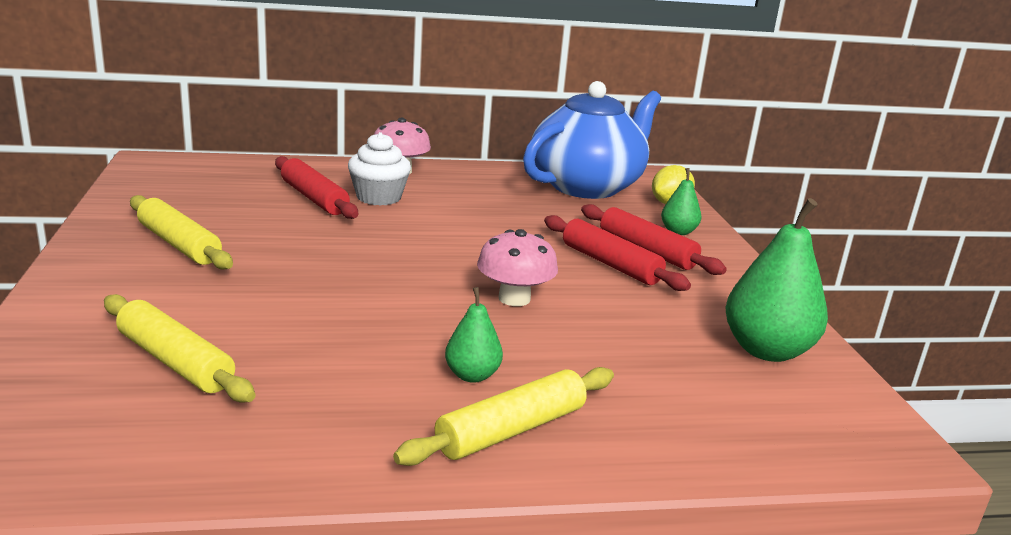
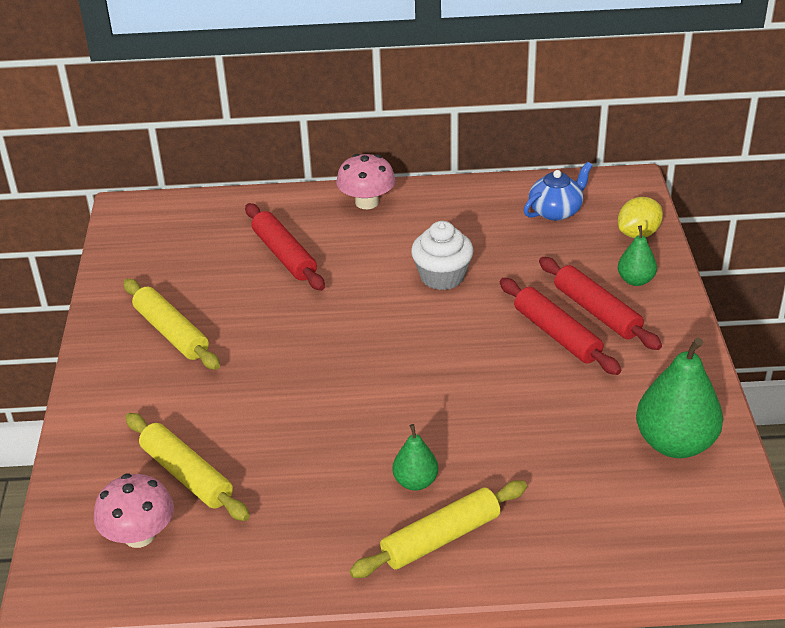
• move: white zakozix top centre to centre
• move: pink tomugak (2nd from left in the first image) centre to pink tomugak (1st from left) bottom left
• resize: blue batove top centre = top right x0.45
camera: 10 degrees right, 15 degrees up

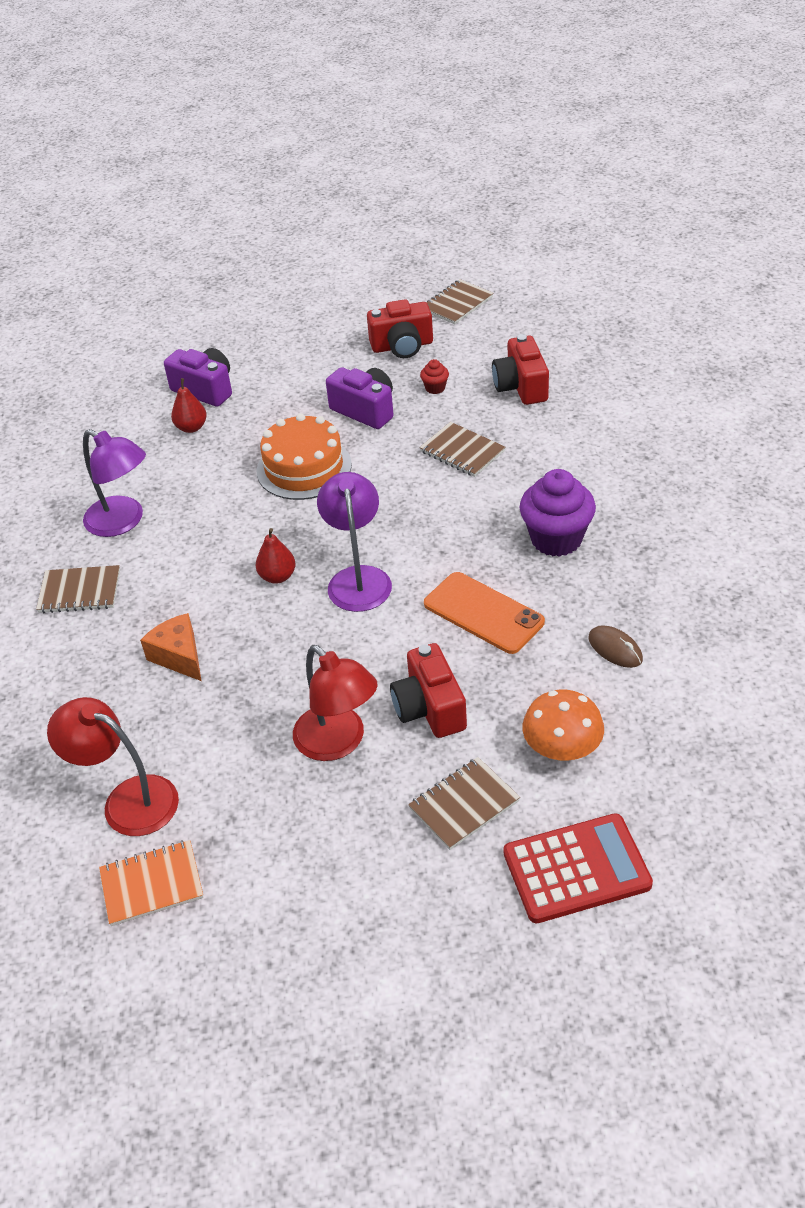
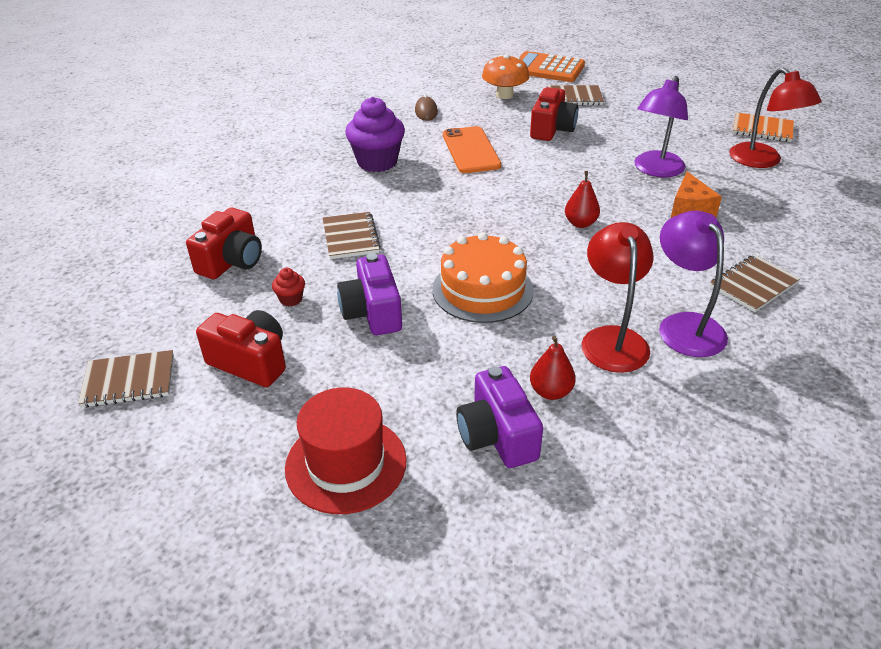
• insert: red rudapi bottom centre
• move: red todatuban (2nd from left in the first image) centre to red todatuban (1st from left) middle right
• move: purple todatuban (2nd from left in the first image) centre to purple todatuban (1st from left) top right
• recolor: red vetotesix bottom right to orange vetotesix top centre
• rotate: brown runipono (1st from left in the first image) middle left = middle right 75 degrees counterclockwise
camera: 145 degrees left, 5 degrees down

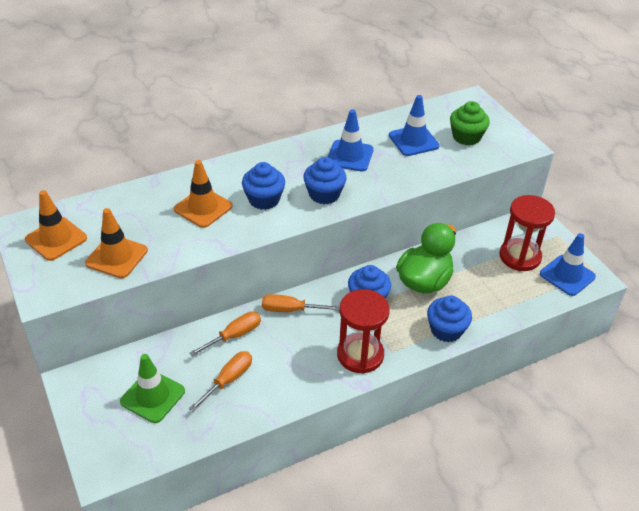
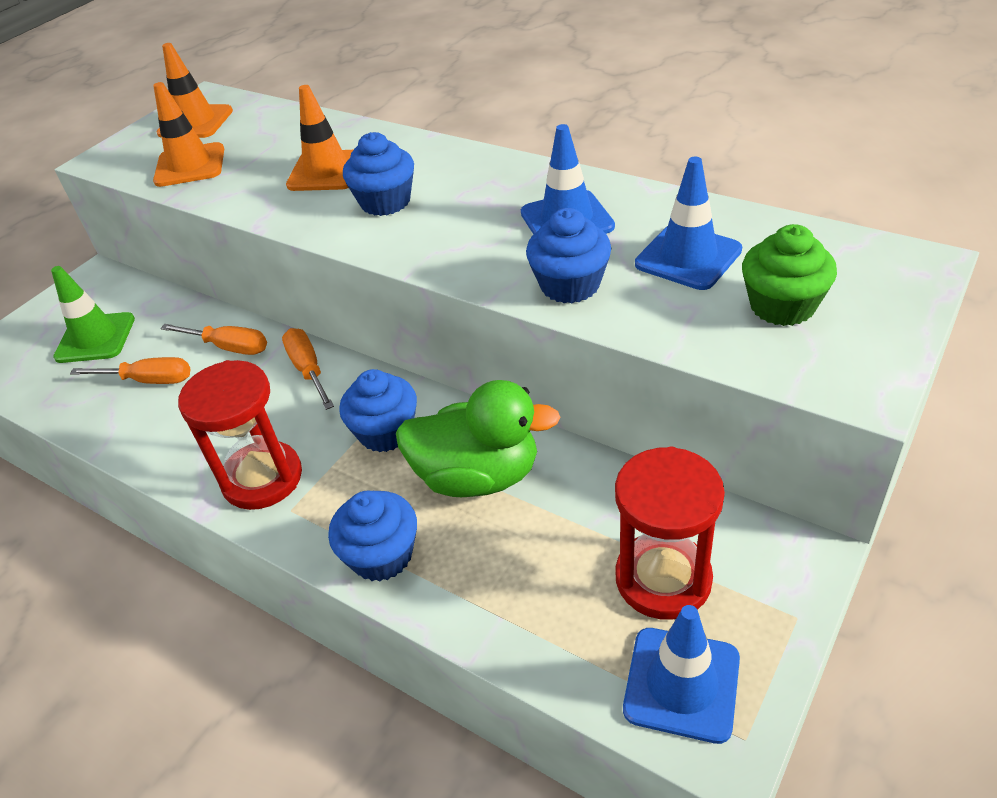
• move: blue zakozix (2nd from left in the first image) centre to blue zakozix (4th from left) top centre
camera: 65 degrees right, 0 degrees up

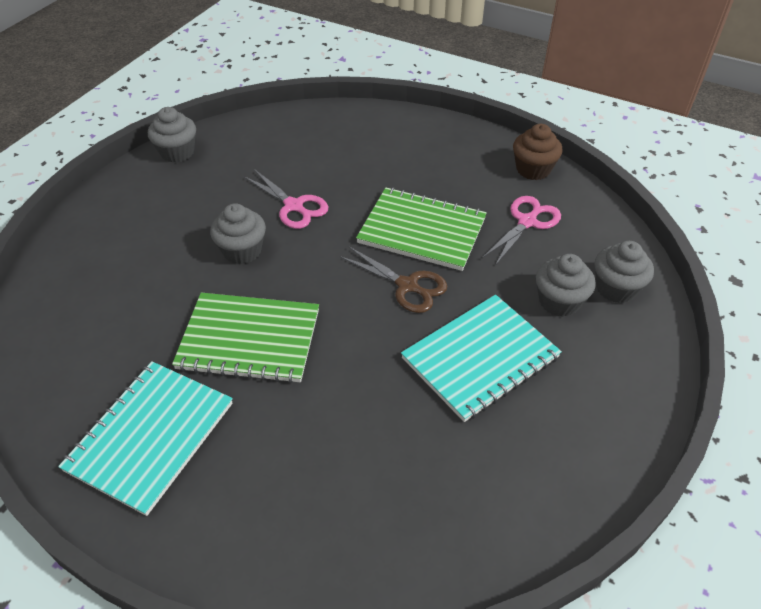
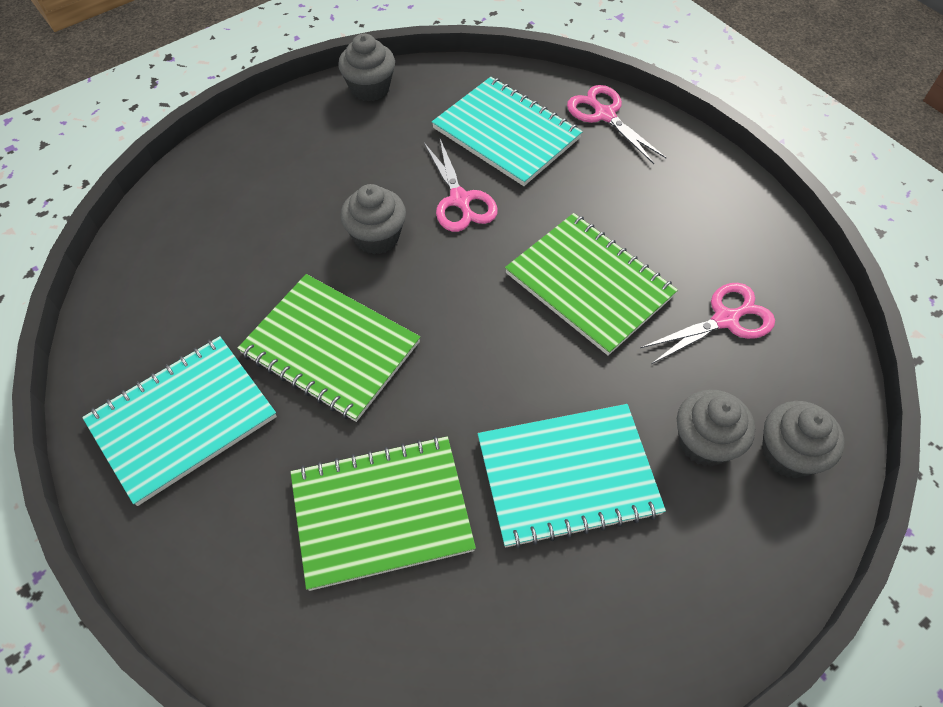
• delete: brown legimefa centre
• delete: brown zakozix top right
• insert: green runipono (2nd from left) bottom centre
• insert: turquoise runipono (2nd from left) top centre
• insert: pink legimefa (2nd from left) top centre
camera: 25 degrees right, 10 degrees up

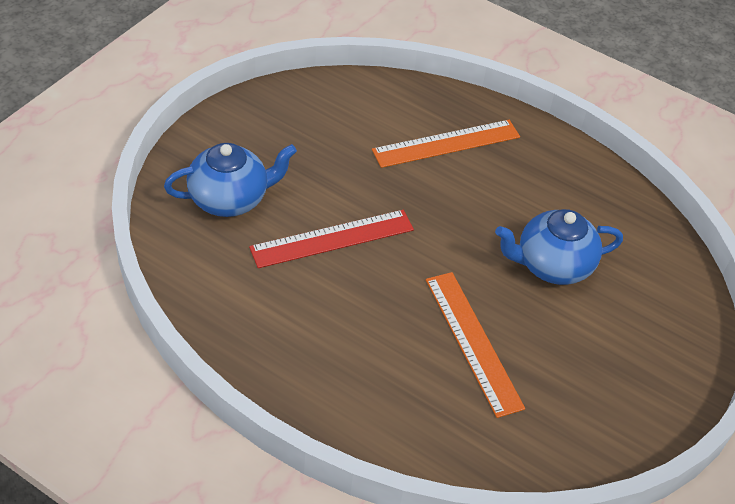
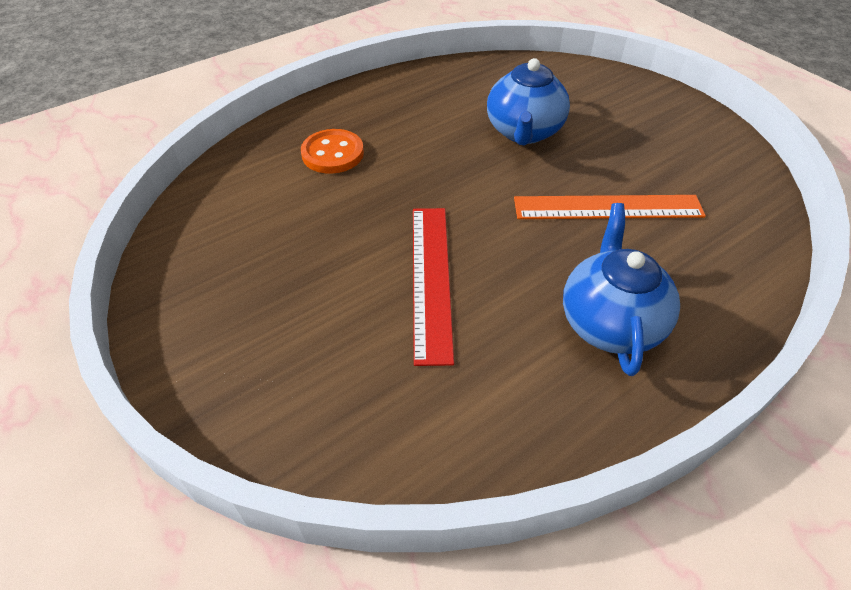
• move: blue batove (1st from left in the first image) middle left to blue batove (2nd from left) middle right
• replace: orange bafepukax (1st from left) top centre to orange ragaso top centre
camera: 65 degrees left, 0 degrees up

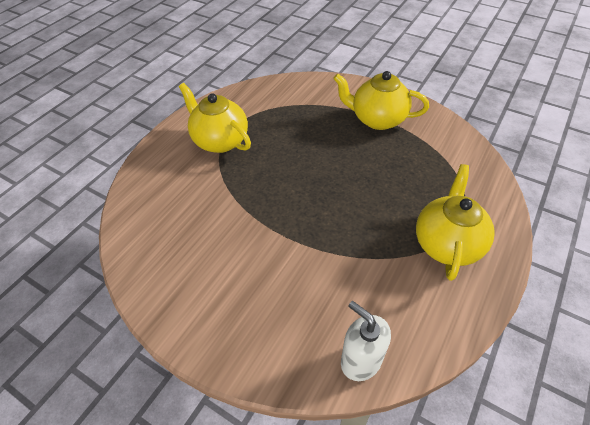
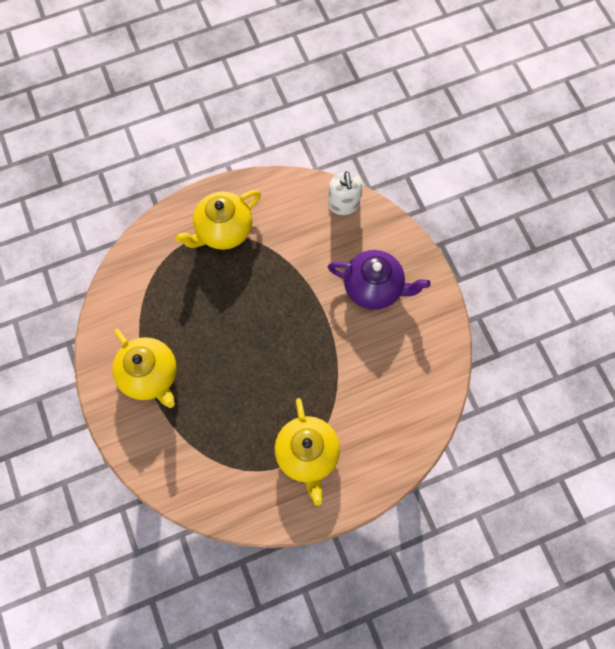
• insert: purple batove centre
camera: 145 degrees left, 20 degrees up

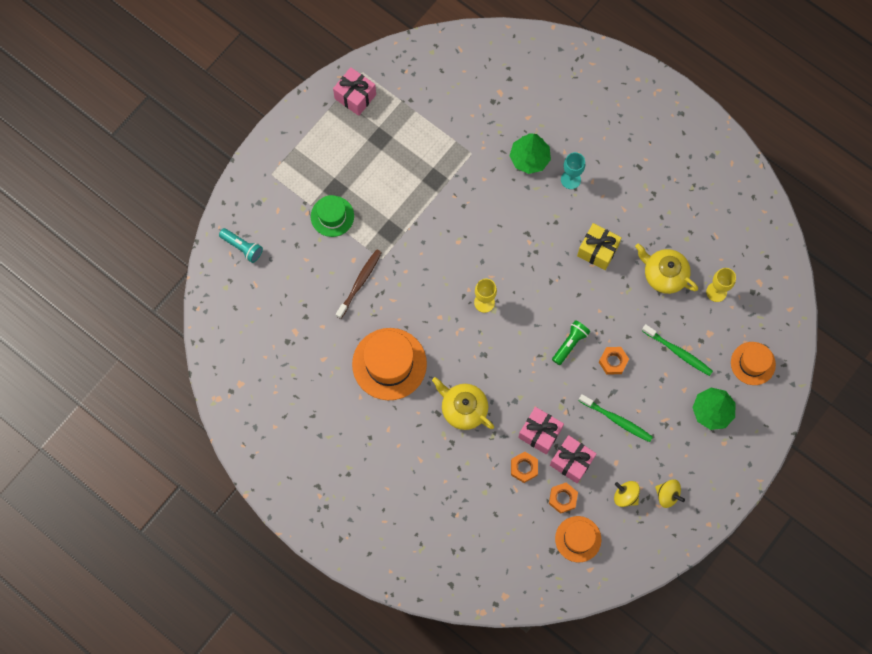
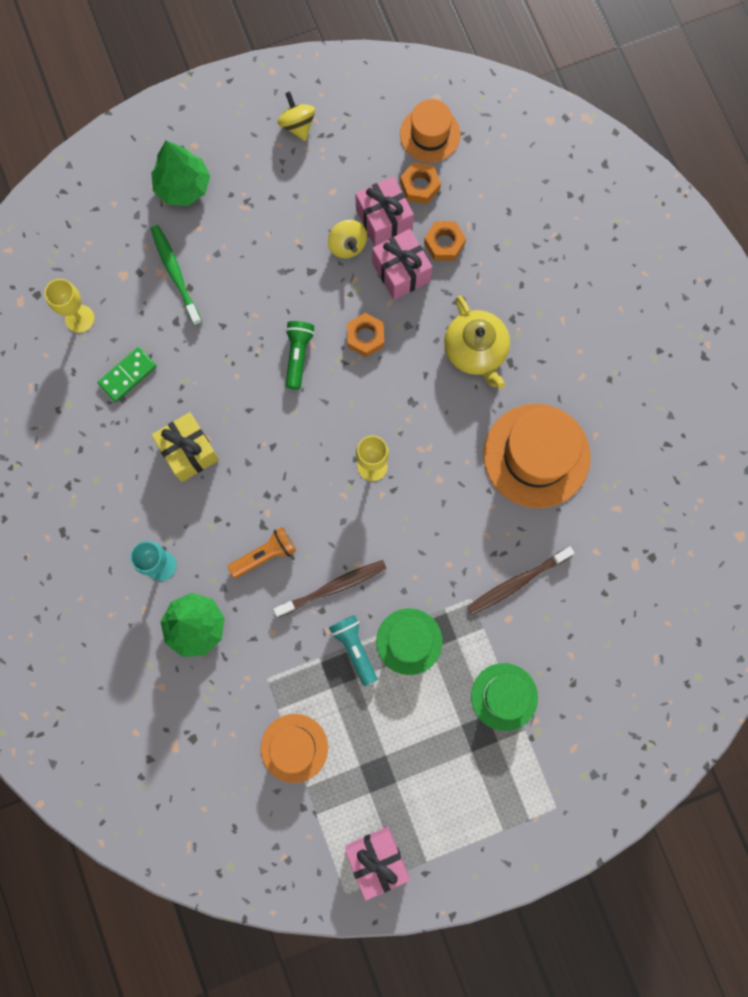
• delete: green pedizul (1st from left) middle right
• insert: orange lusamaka centre
• insert: brown pedizul (1st from left) centre
• insert: green rudapi (1st from left) centre
• move: turquoise lusamaka middle left to centre
• move: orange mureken (3rd from left in the first image) middle right to orange mureken (1st from left) centre
• move: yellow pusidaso (1st from left in the first image) bottom right to yellow pusidaso (2nd from left) top centre
• move: orange rudapi (3rd from left in the first image) middle right to orange rudapi (1st from left) bottom centre
• replace: yellow batove (2nd from left) middle right to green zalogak middle left
• rotate: green lusamaka centre = centre 120 degrees clockwise
camera: 150 degrees left, 5 degrees up

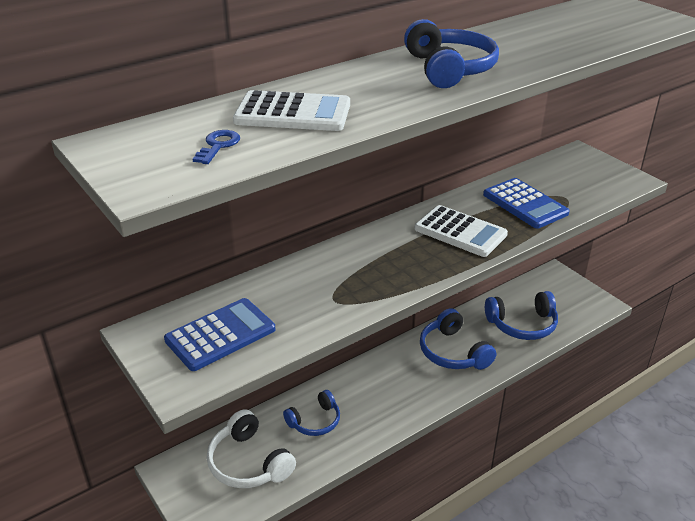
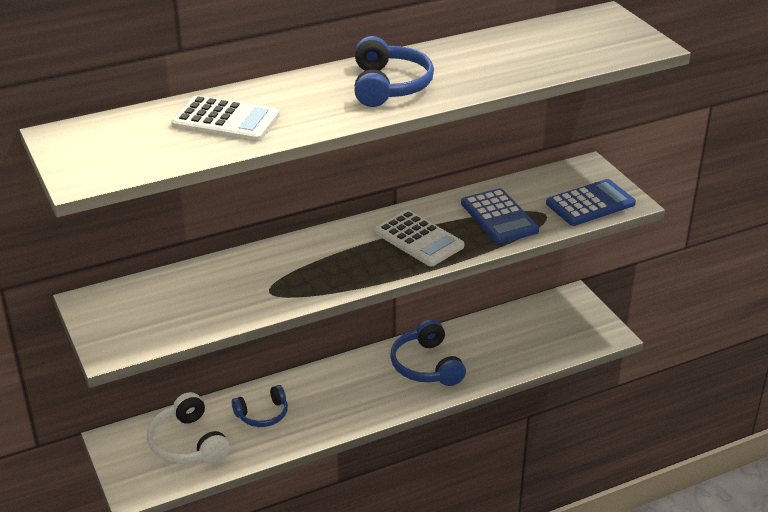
• delete: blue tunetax top left
• delete: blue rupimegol (4th from left) middle right
• move: blue vetotesix (1st from left in the first image) middle left to blue vetotesix (2nd from left) middle right
camera: 10 degrees right, 0 degrees up

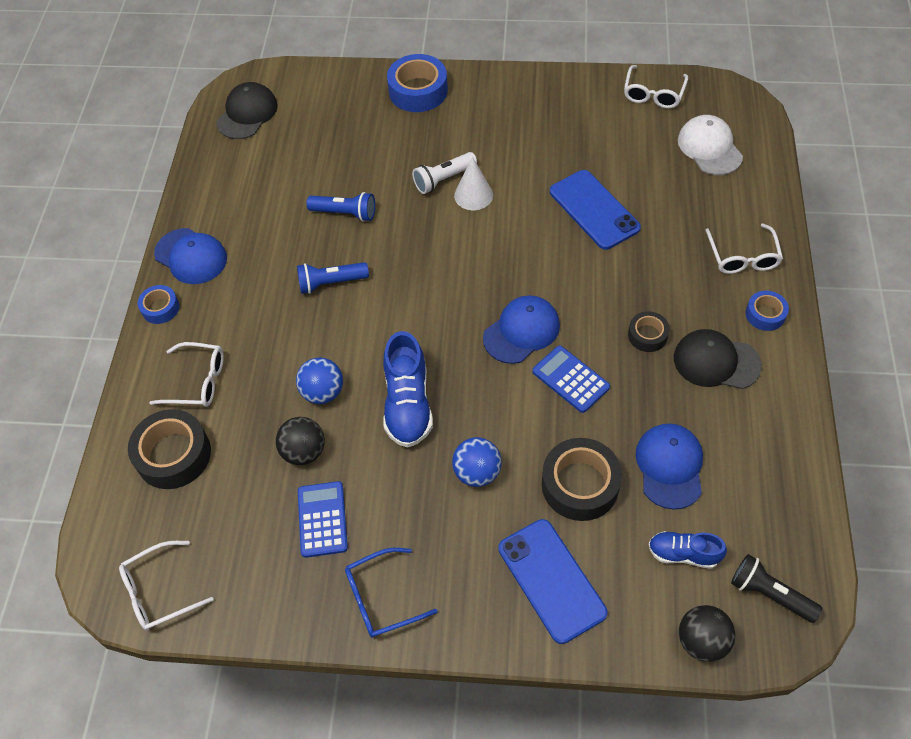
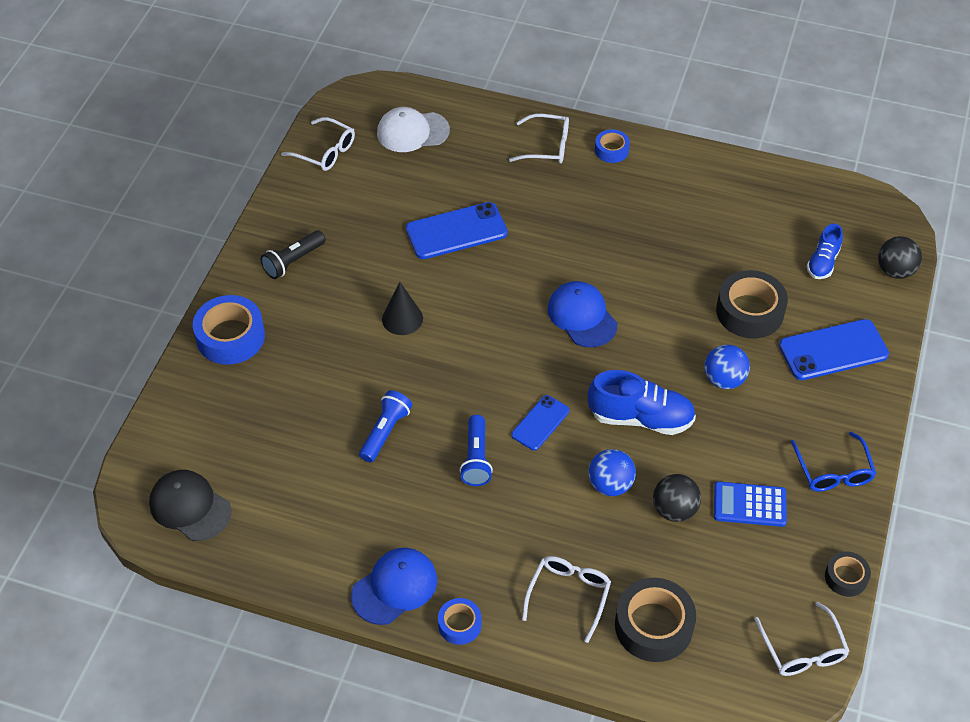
• delete: white lusamaka top centre
• delete: blue vetotesix (2nd from left) centre
• delete: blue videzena (3rd from left) middle right
• delete: black videzena (2nd from left) middle right
• insert: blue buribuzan (2nd from left) centre
• move: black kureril (3rd from left) middle right to bottom right
• move: black lusamaka bottom right to middle left
• recolor: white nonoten top centre to black nonoten centre
camera: 80 degrees left, 5 degrees down

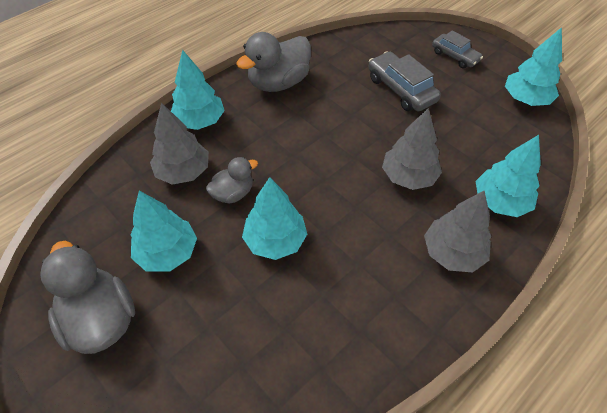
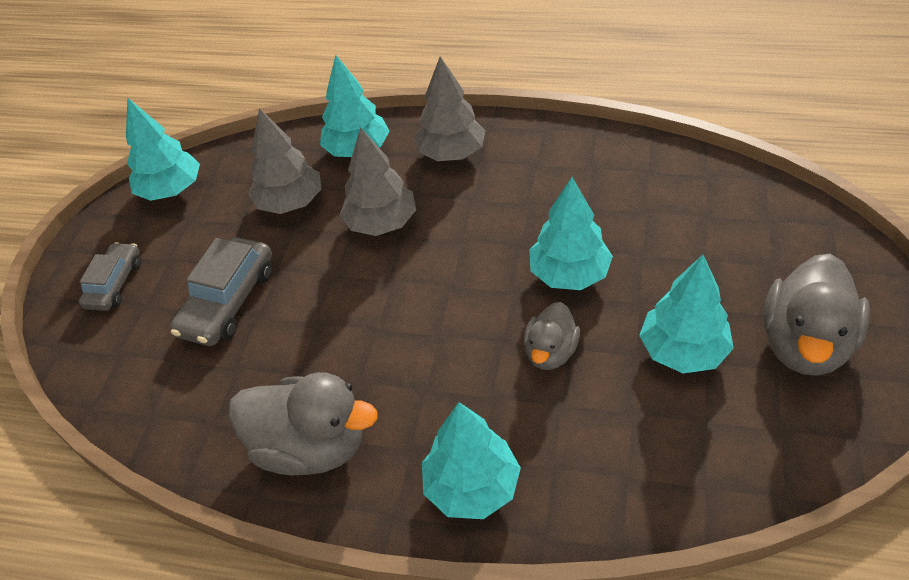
• move: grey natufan (1st from left) middle left to top left
• rotate: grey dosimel (2nd from left) centre = centre 90 degrees counterclockwise
camera: 120 degrees left, 5 degrees down

